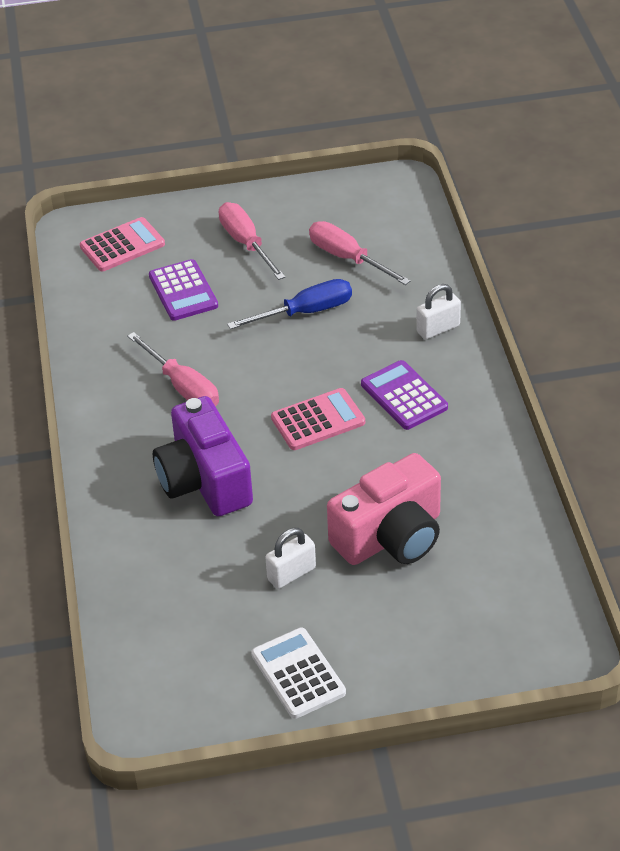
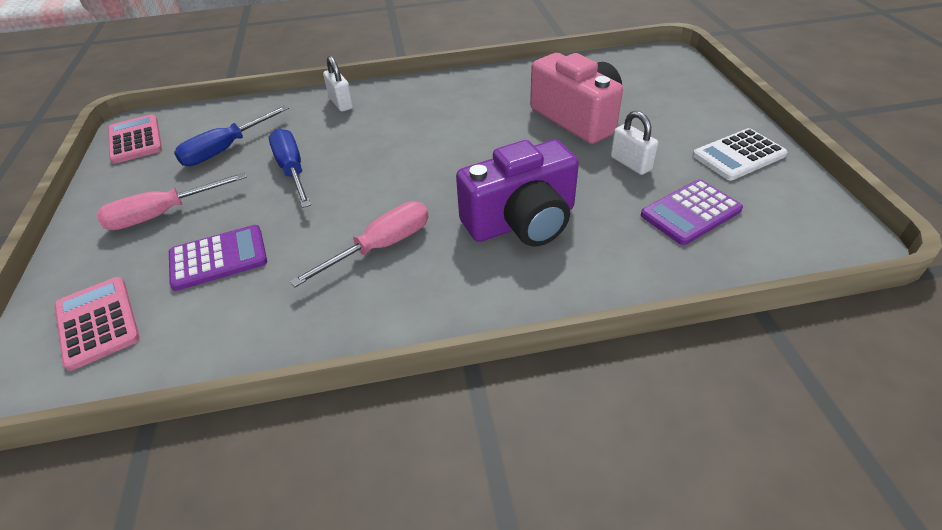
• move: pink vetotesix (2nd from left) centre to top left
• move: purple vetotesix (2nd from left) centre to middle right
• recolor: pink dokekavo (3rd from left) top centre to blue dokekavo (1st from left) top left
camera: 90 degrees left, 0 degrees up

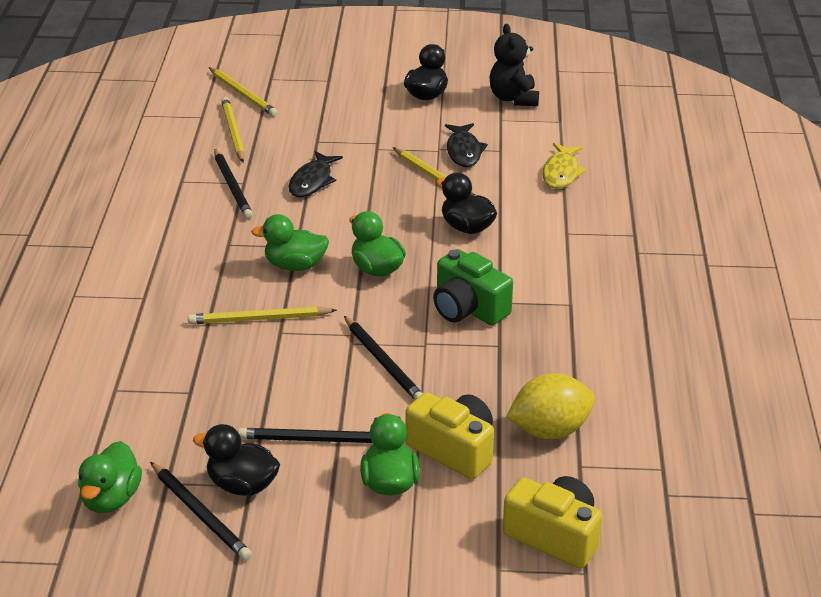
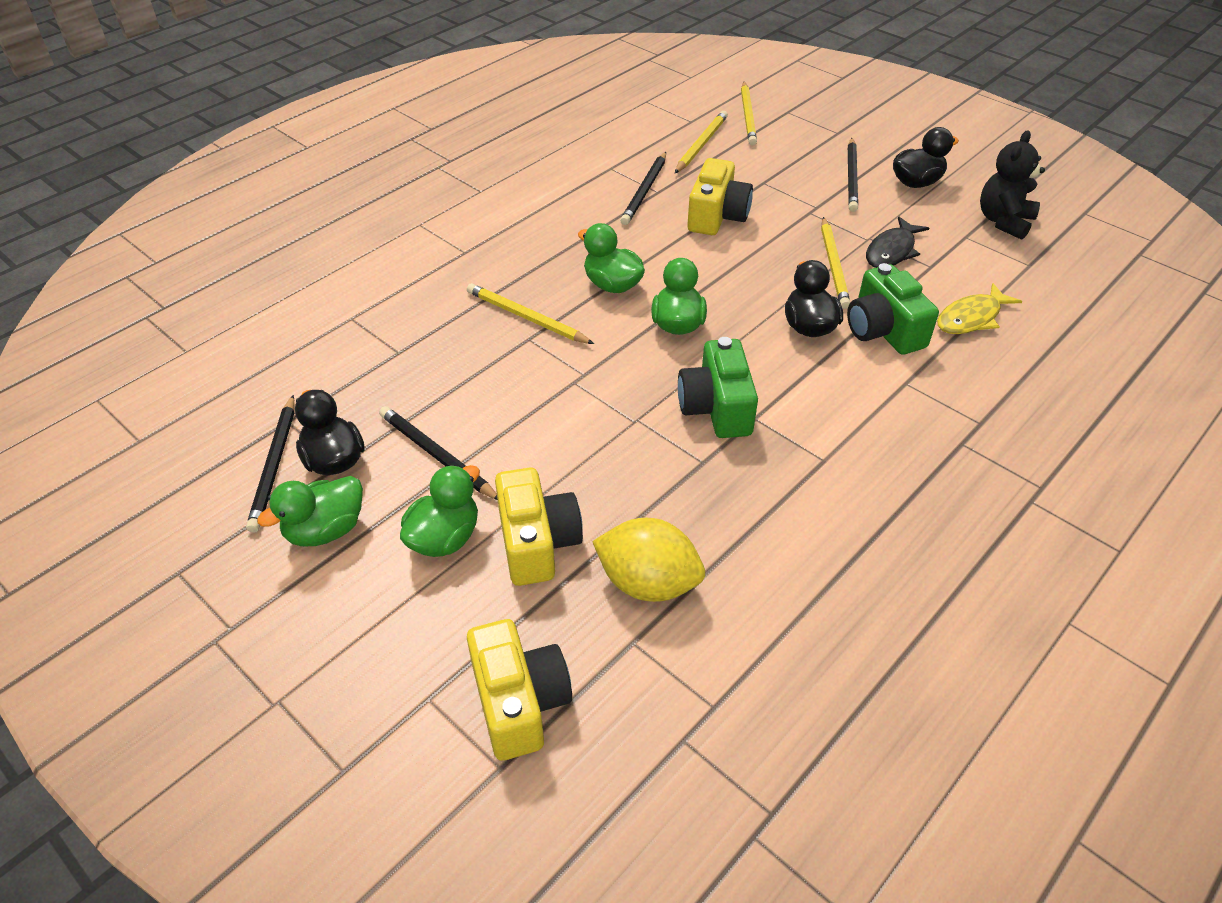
• insert: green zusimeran (2nd from left) middle right
• move: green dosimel (1st from left) bottom left to middle left
• move: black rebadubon (4th from left) centre to top right
• replace: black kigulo (1st from left) top centre to yellow zusimeran (3rd from left) top centre
camera: 40 degrees right, 10 degrees up

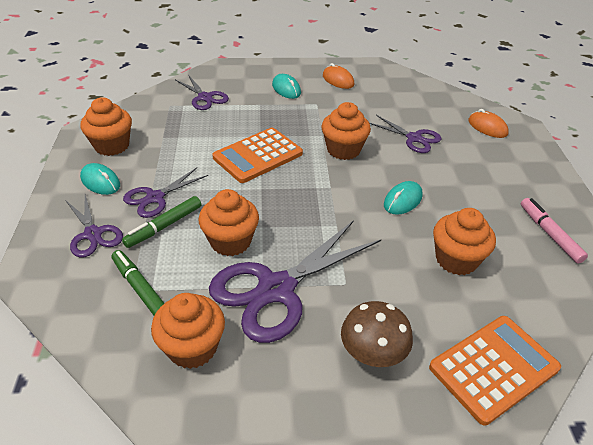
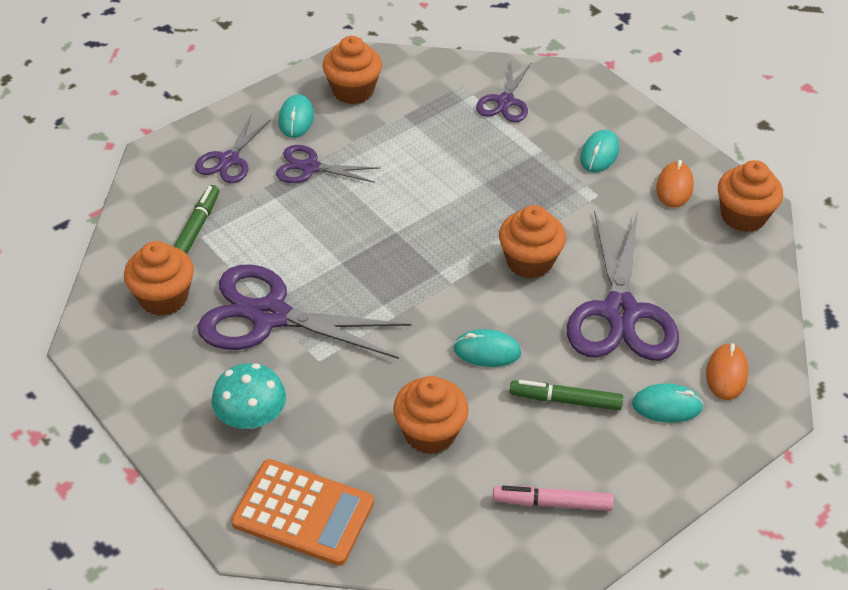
• delete: orange vetotesix (1st from left) centre
• insert: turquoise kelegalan (4th from left) bottom right
• move: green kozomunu (2nd from left) middle left to bottom right
• move: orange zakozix (3rd from left in the first image) centre to orange zakozix (5th from left) top right
• recolor: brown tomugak bottom centre to turquoise tomugak bottom left
• rotate: pink kozomunu middle right = bottom centre 120 degrees counterclockwise
• resize: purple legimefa (5th from left) top right = middle right x1.84
camera: 55 degrees right, 5 degrees up

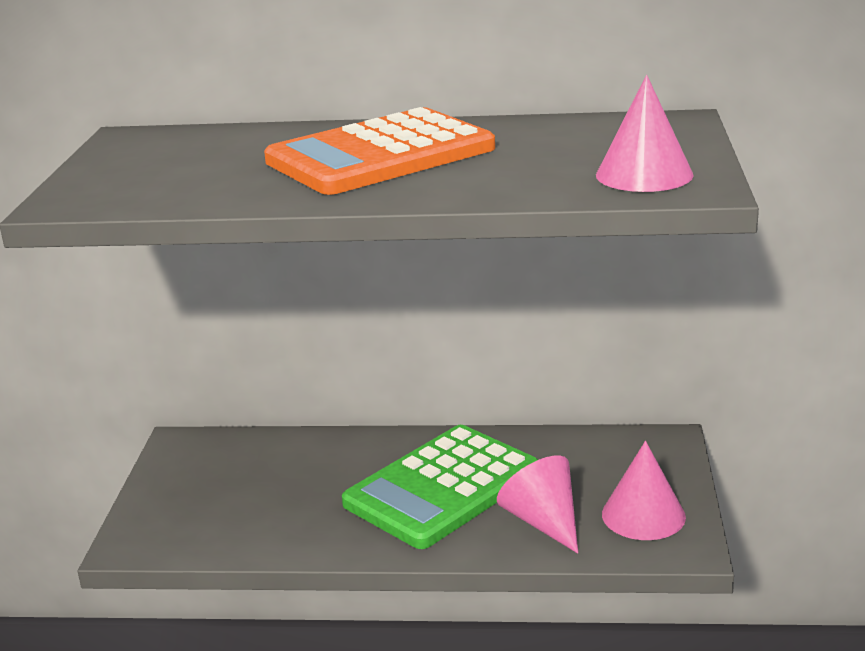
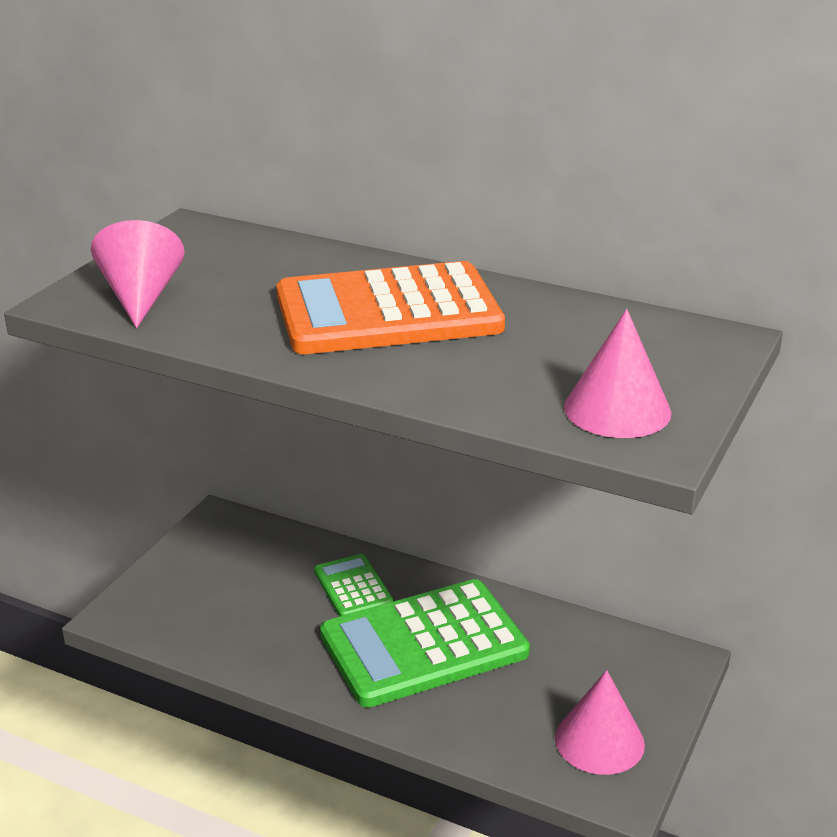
• insert: green vetotesix (1st from left) bottom centre
• move: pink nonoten (1st from left) bottom centre to top left
camera: 20 degrees right, 5 degrees up

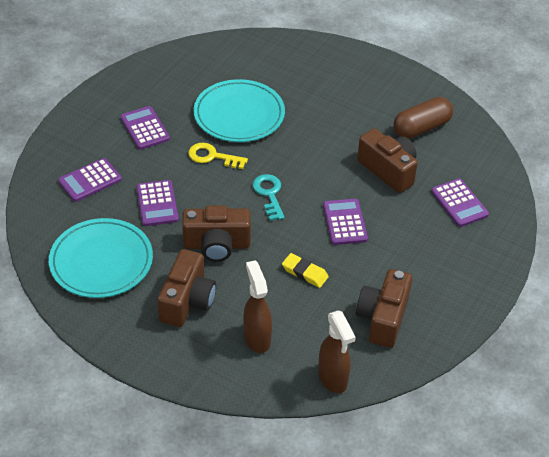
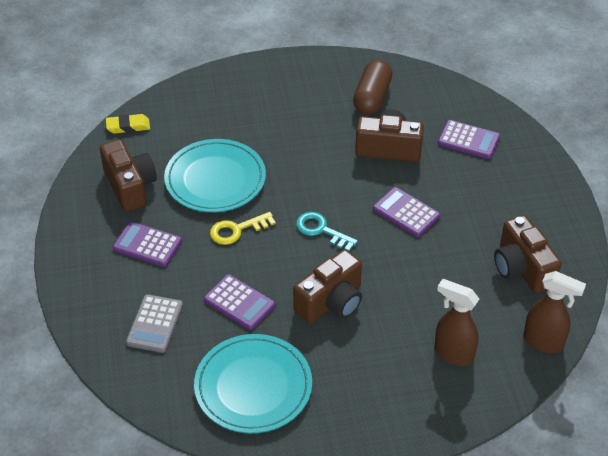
• move: brown zusimeran (1st from left) centre to middle left
• move: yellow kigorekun centre to top left
• recolor: purple vetotesix (1st from left) middle left to grey vetotesix bottom left
camera: 40 degrees left, 0 degrees up

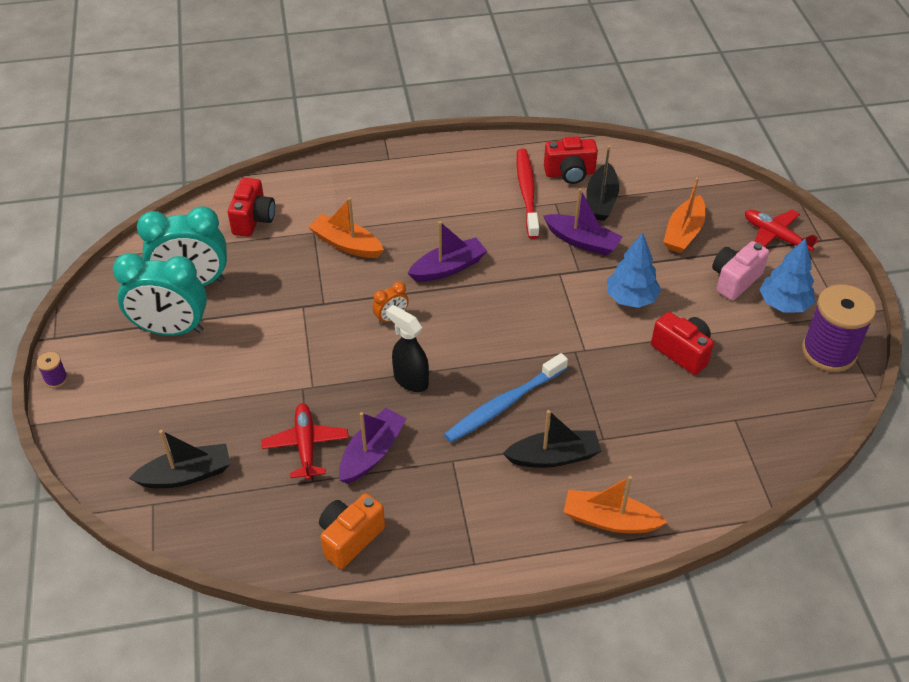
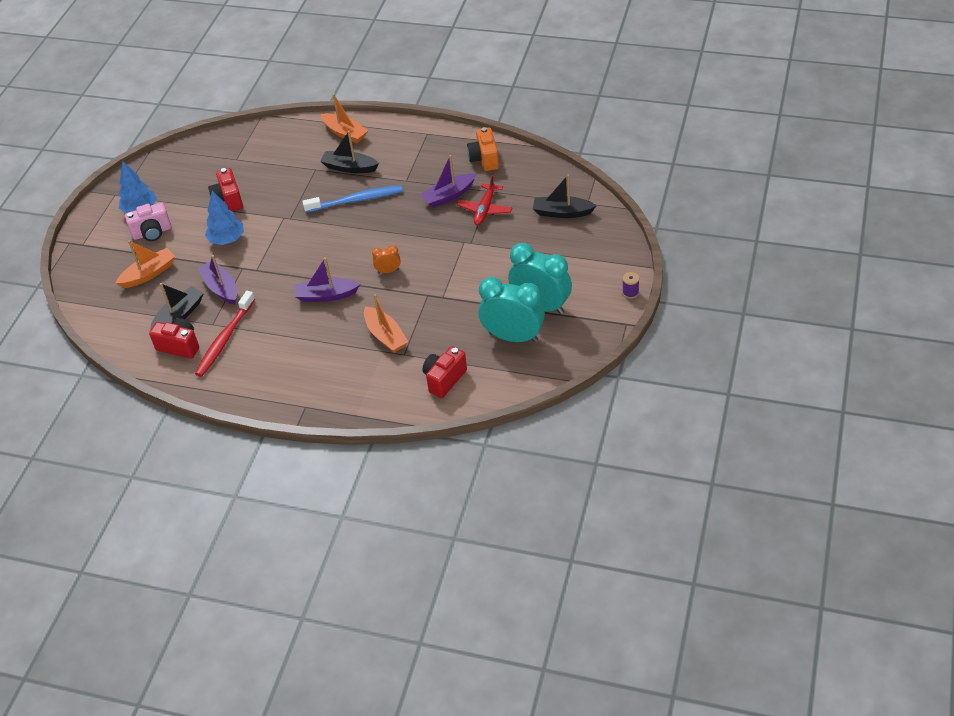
• delete: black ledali centre
• delete: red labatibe (2nd from left) middle right
• delete: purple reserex (2nd from left) middle right
• rotate: orange zusimeran bottom centre = top centre 105 degrees clockwise
camera: 150 degrees left, 0 degrees up

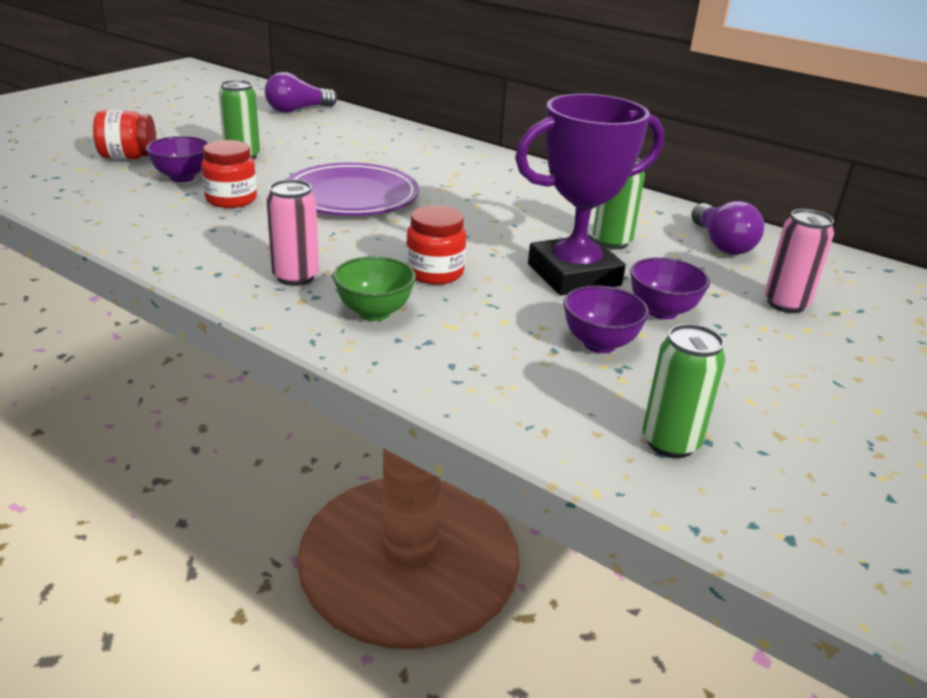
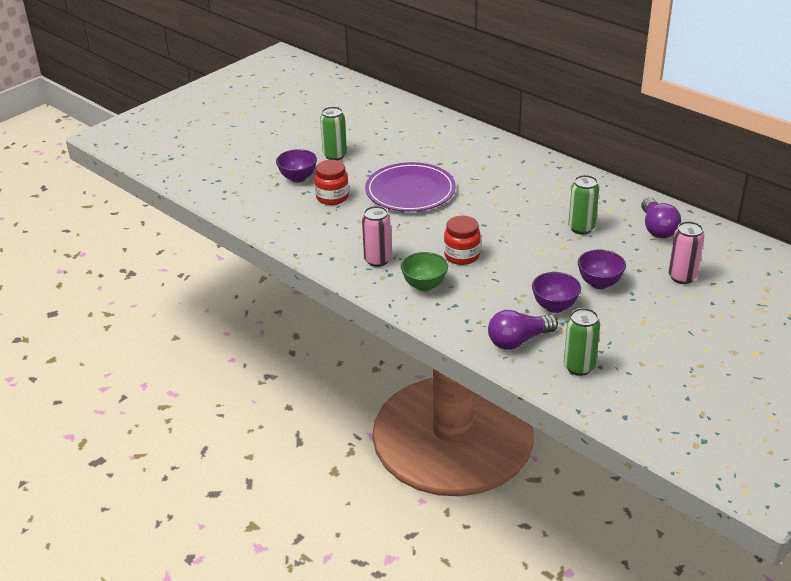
• delete: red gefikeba (1st from left) top left
• delete: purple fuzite top centre
• move: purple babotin (1st from left) top left to centre
camera: 10 degrees right, 5 degrees up

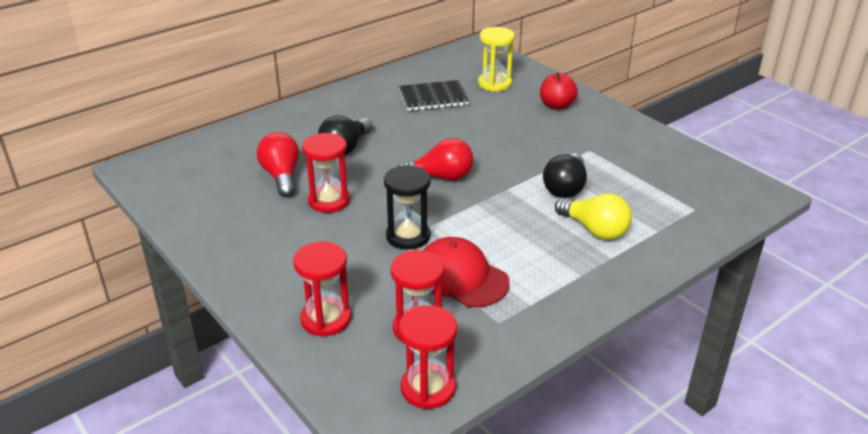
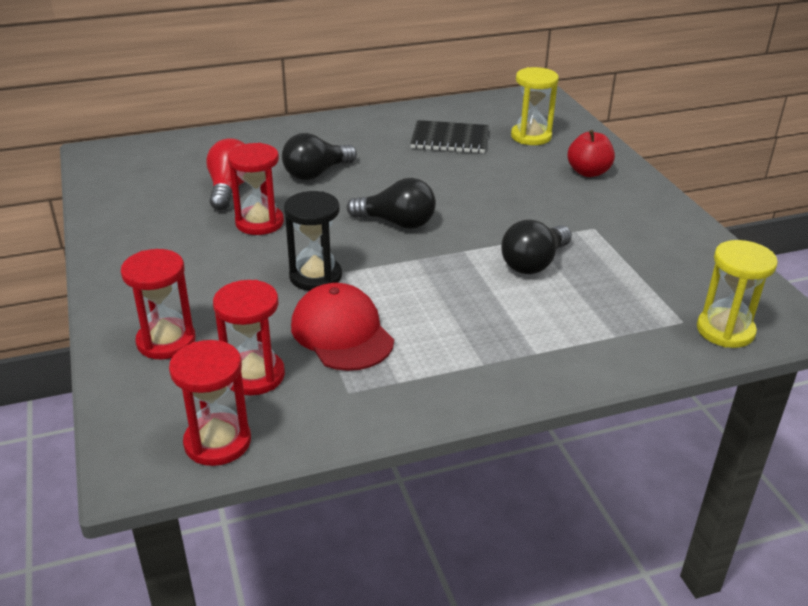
• delete: yellow babotin middle right
• insert: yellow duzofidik (2nd from left) middle right
• recolor: red babotin (2nd from left) centre to black babotin (2nd from left) centre
camera: 20 degrees right, 0 degrees up

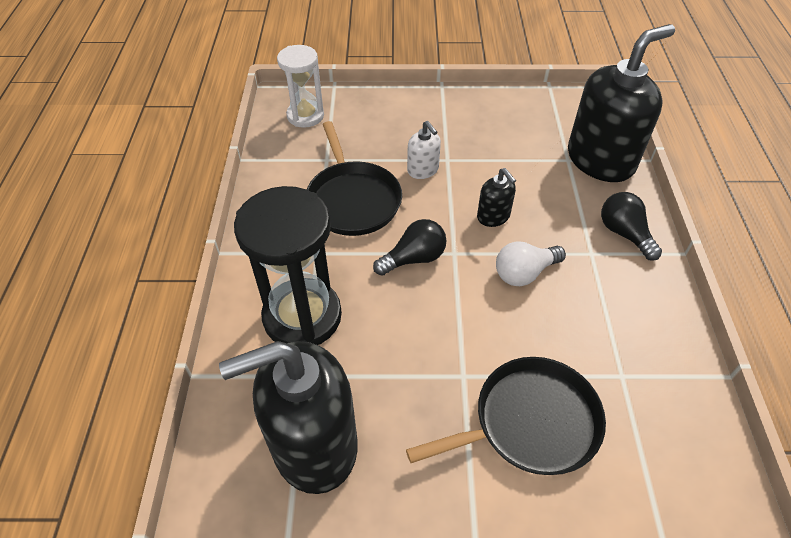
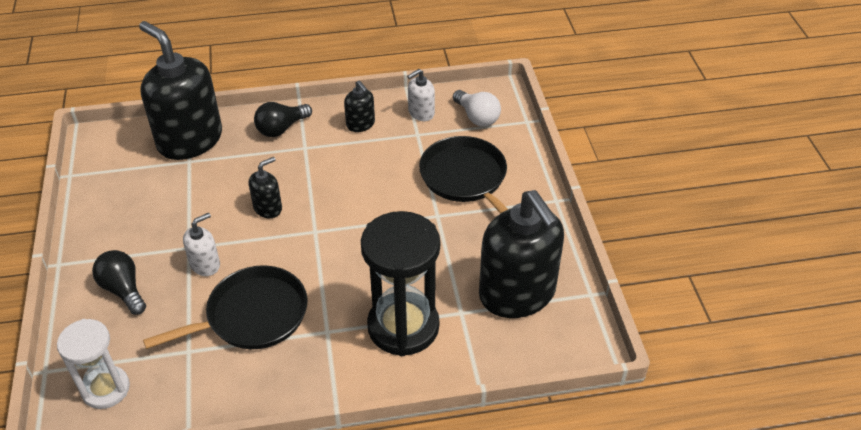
• insert: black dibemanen (3rd from left) top centre
• insert: white dibemanen (2nd from left) top centre
• move: black babotin (1st from left) centre to middle left
• move: white babotin middle right to top centre
camera: 100 degrees left, 5 degrees down

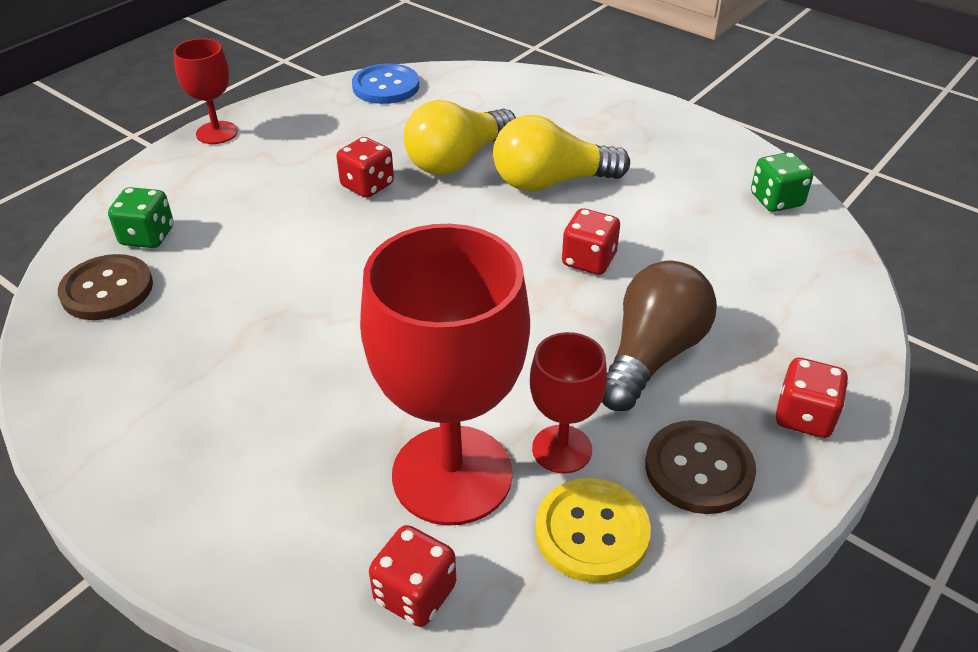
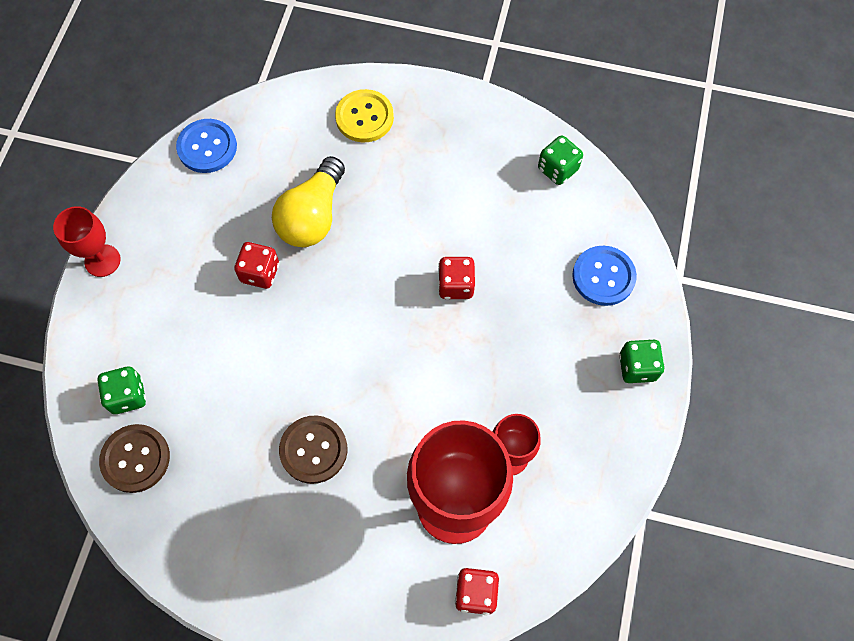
• delete: yellow babotin (2nd from left) top centre
• delete: brown babotin middle right
• insert: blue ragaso (2nd from left) middle right
• move: yellow ragaso bottom centre to top centre
• move: brown ragaso (2nd from left) bottom right to bottom centre
• recolor: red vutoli (4th from left) middle right to green vutoli (3rd from left) middle right
camera: 25 degrees left, 25 degrees up

